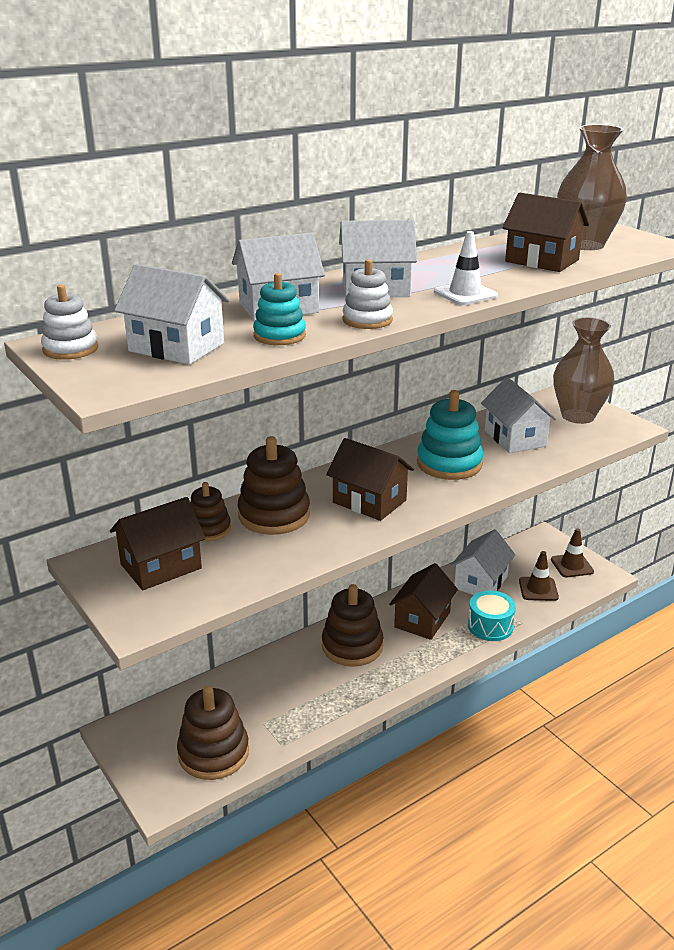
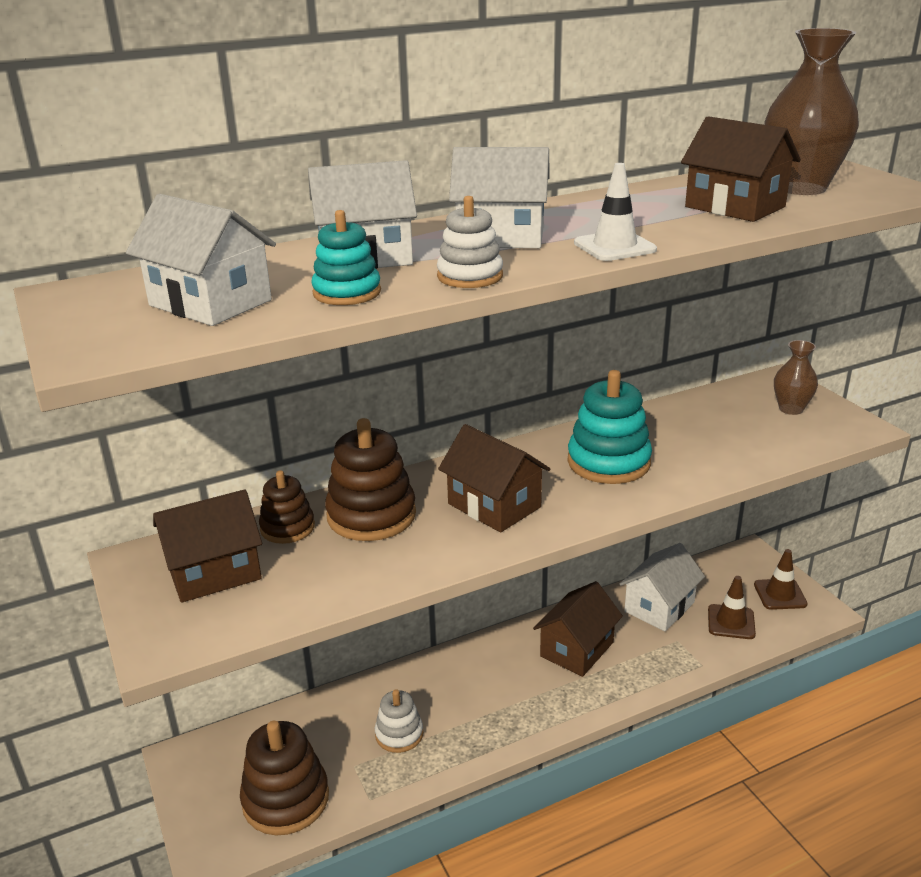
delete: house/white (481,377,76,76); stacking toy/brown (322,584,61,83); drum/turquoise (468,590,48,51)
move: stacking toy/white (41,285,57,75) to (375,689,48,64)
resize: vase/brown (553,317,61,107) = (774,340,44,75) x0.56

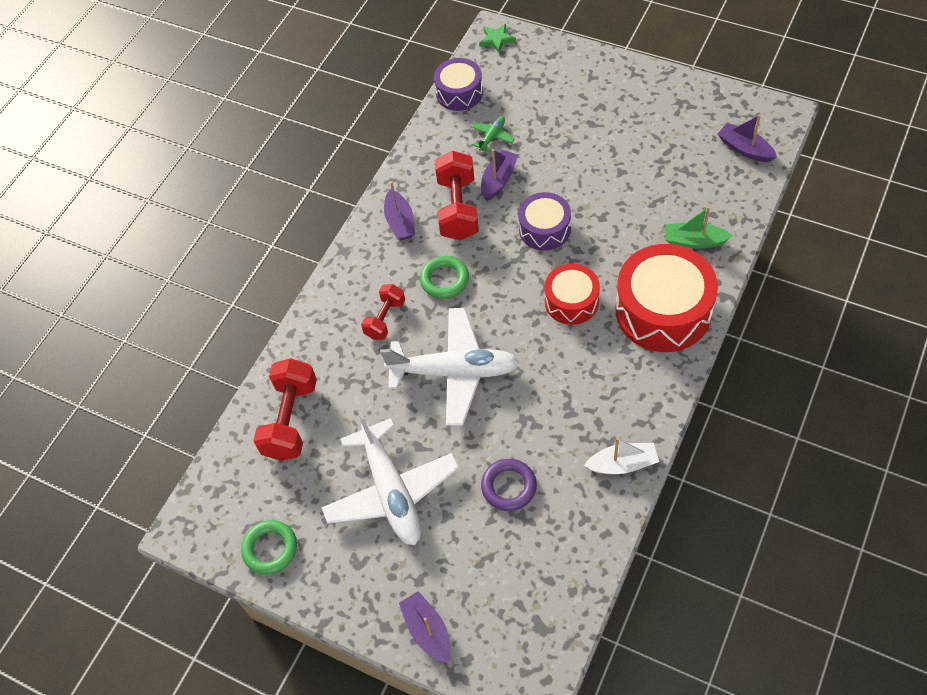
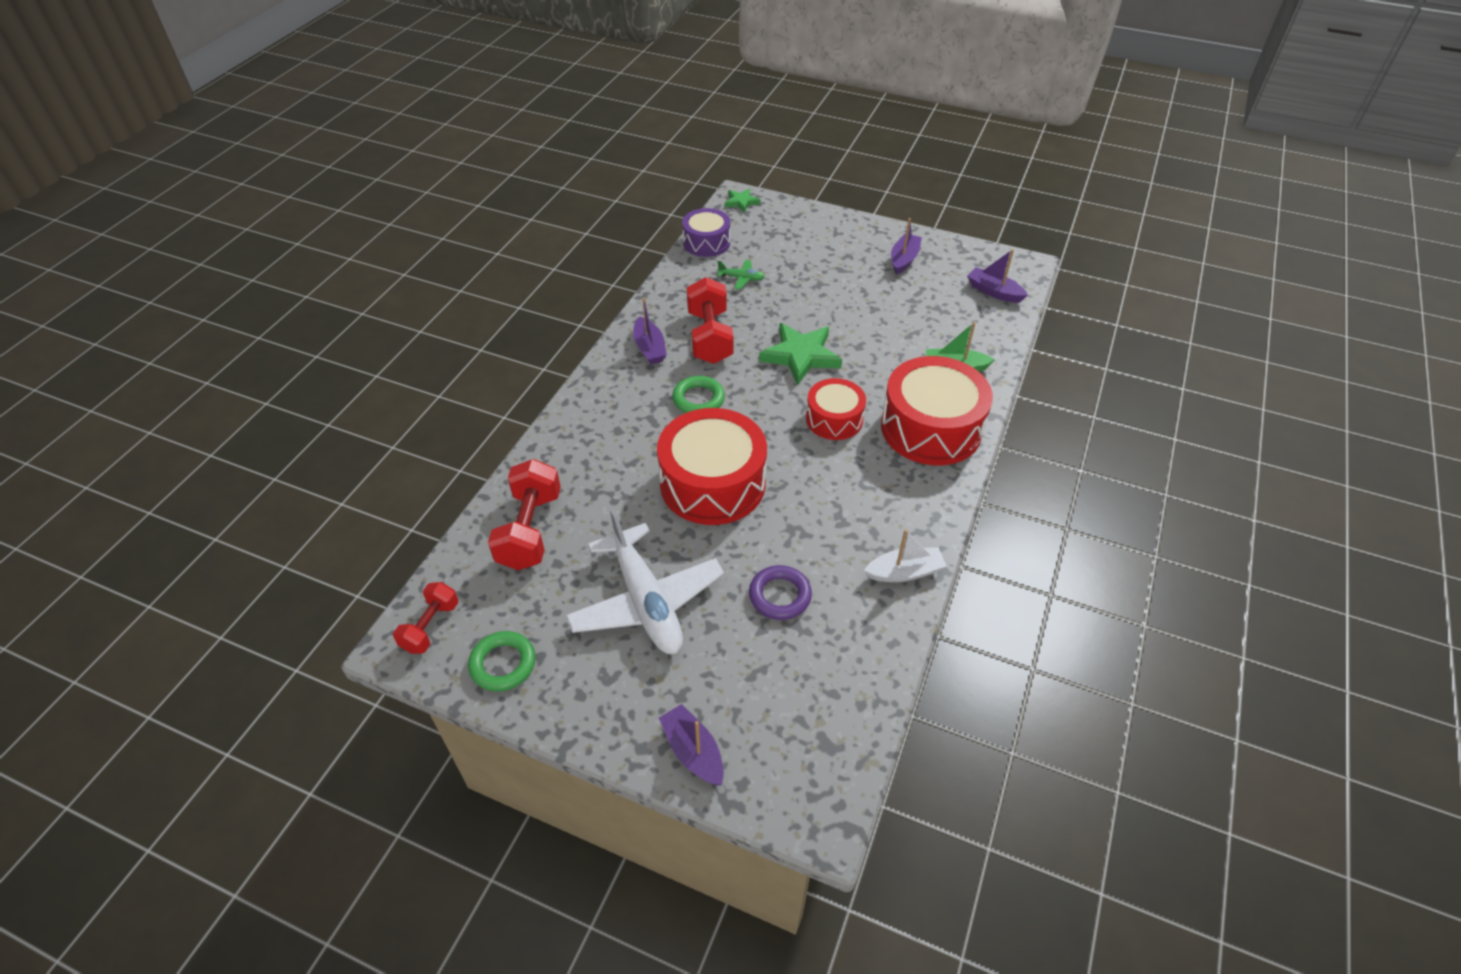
move: boat/purple (481,149,37,52) to (891,218,31,57); dumbbell/red (361,284,44,56) to (393,582,66,72)
replace: drum/purple (518,192,53,59) to star/green (759,323,83,62); plane/white (380,308,139,118) to drum/red (657,408,110,117)
rotate: plane/green (471,117,44,35) = (717,260,48,30) 75 degrees clockwise

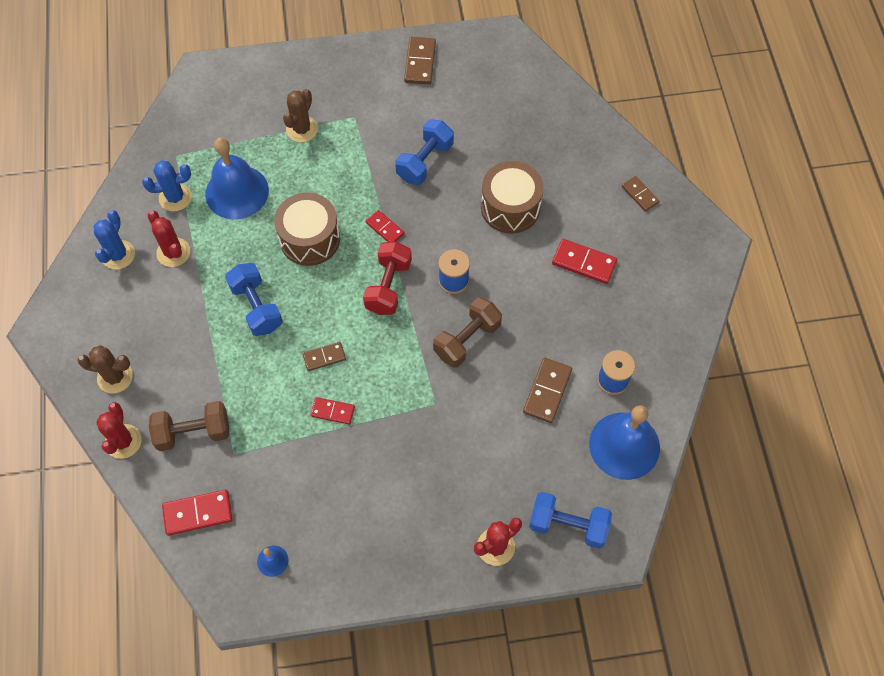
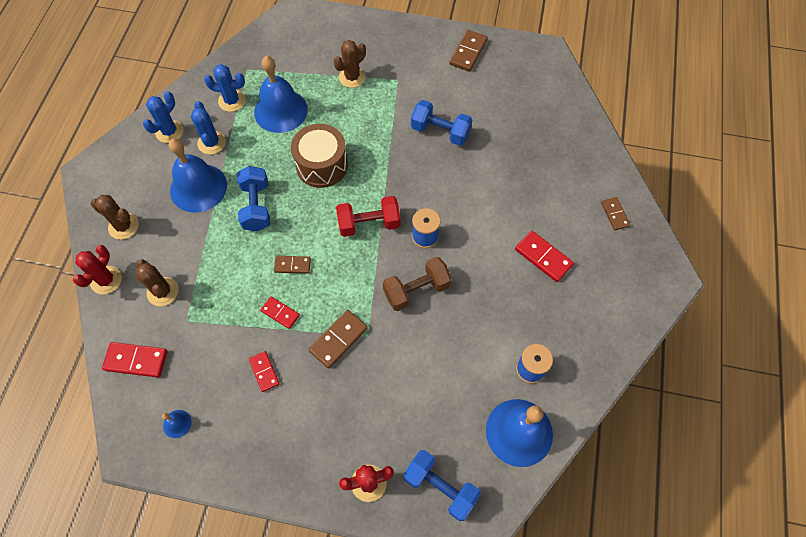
delete: drum/brown (481,161,63,73)
insert: bell/blue (169,138,58,75)
move: domino/red (365,210,40,32) to (249,351,30,41); domino/brown (523,358,49,65) to (308,310,60,58)
replace: dumbbell/brown (149,401,80,50) to cactus/brown (136,260,43,46)
recolor: cactus/red (148,211,42,56) to cactus/blue (191,101,35,53)
rotate: dumbbell/blue (395,119,59,66) = (411,100,61,46) 60 degrees clockwise; dumbbell/red (363,241,49,74) = (336,196,65,41) 45 degrees clockwise

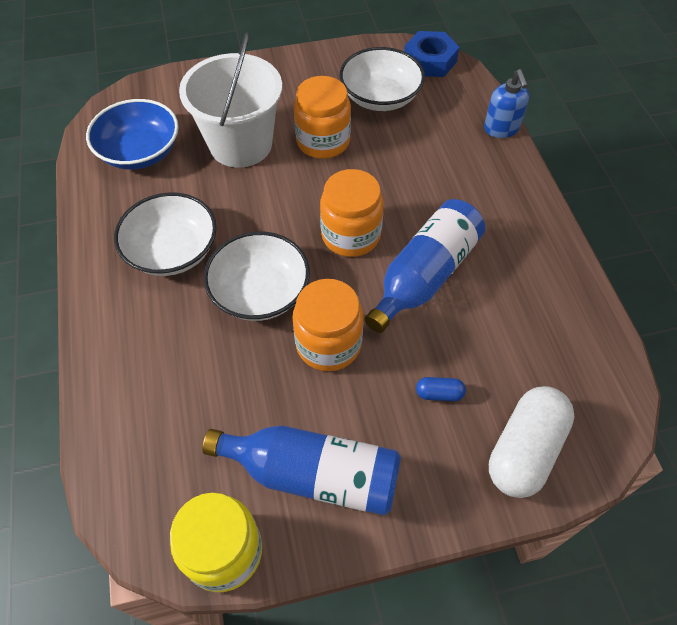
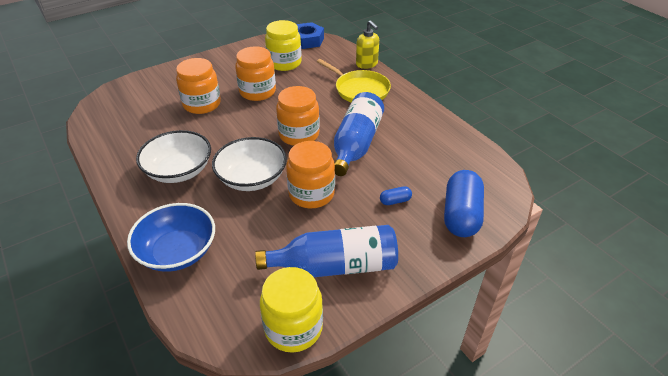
insert: pan/yellow (317,59,74,43)
move: bowl/blue (86,99,93,71) to (127,203,88,69)
replace: bucket/white (179,33,103,135) to jar/orange (176,58,45,56); bowl/white (339,47,86,64) to jar/yellow (265,20,37,51)
recolor: soap dispenser/blue (484,69,45,69) to soap dispenser/yellow (356,20,23,49); capsule/white (489,386,86,112) to capsule/blue (444,170,40,67)

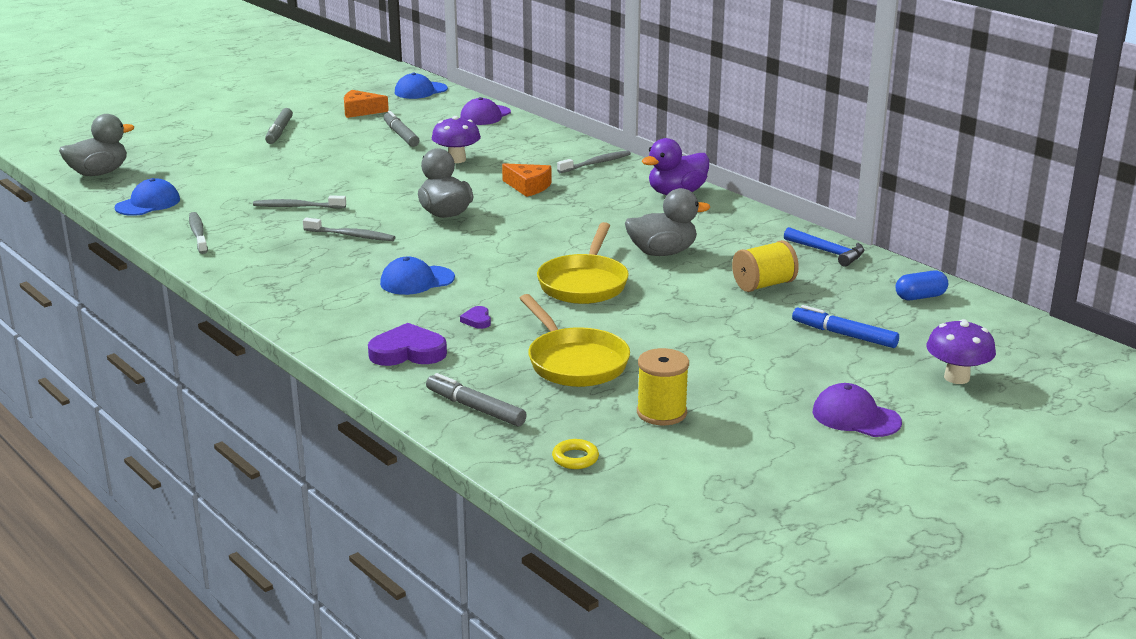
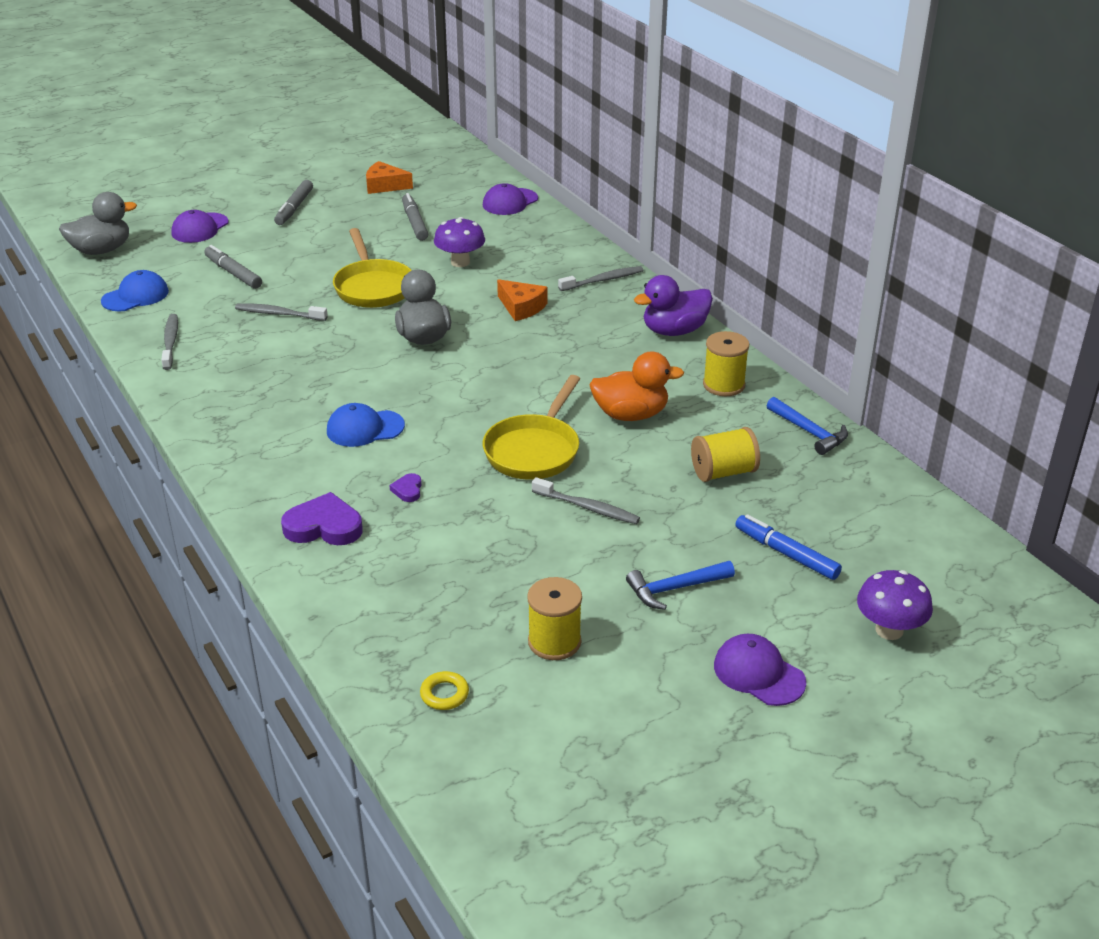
delete: cap/blue (395,73,53,26); capsule/blue (896,270,52,30)
insert: cap/purple (171,210,58,33); spool/yellow (703,331,46,65); hammer/blue (626,561,109,49)
move: toothbrush/grey (303,218,92,23) to (532,477,108,47); pan/yellow (519,294,111,93) to (333,228,79,80); marker/grey (426,373,101,53) to (204,245,58,44)
recolor: duck/grey (625,188,85,68) to duck/orange (589,352,95,69)

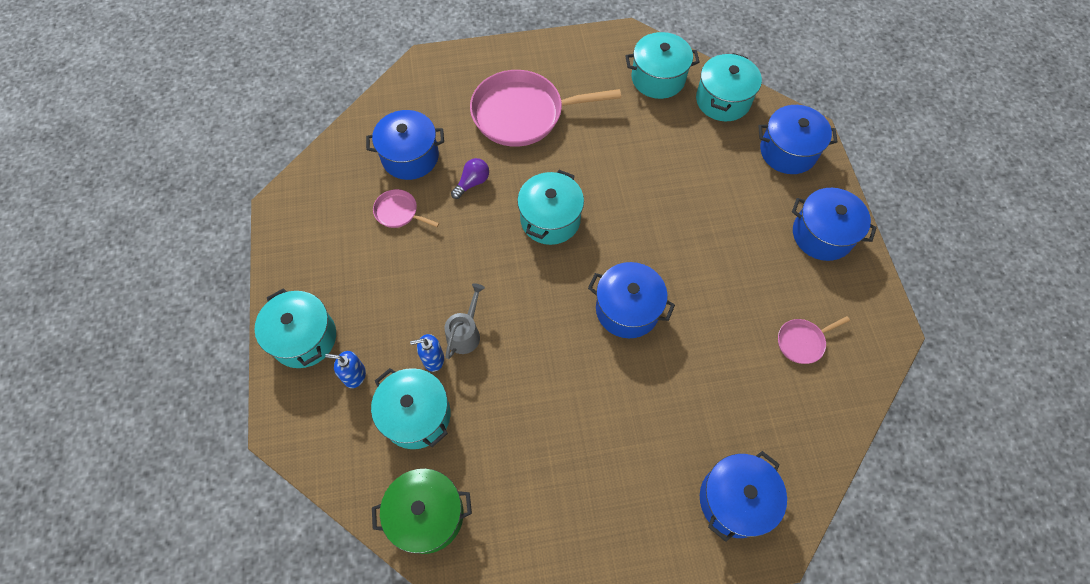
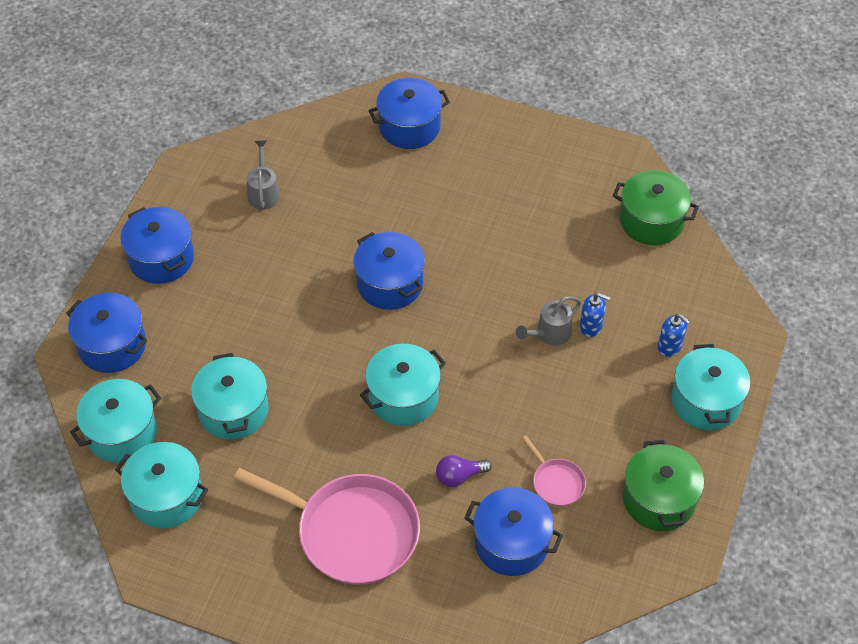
insert: pot/green (623,440,81,91)
move: pot/turquoise (371,368,79,81) to (191,353,78,87)
replace: pan/pink (778,316,72,48) to watering can/grey (247,141,33,69)

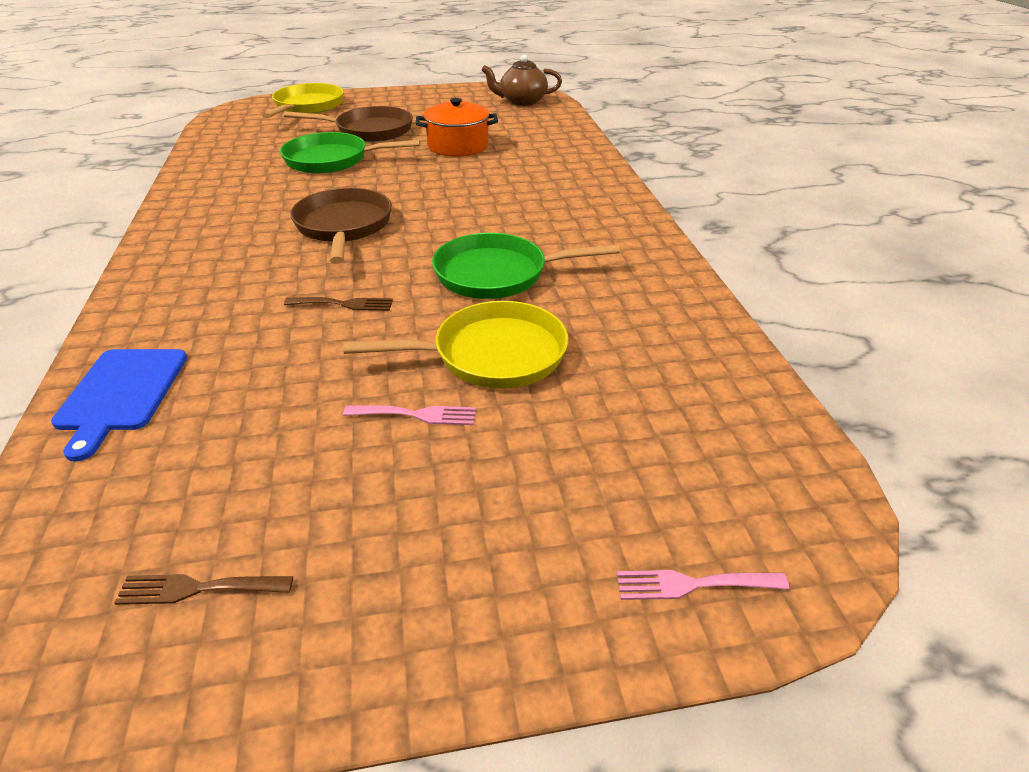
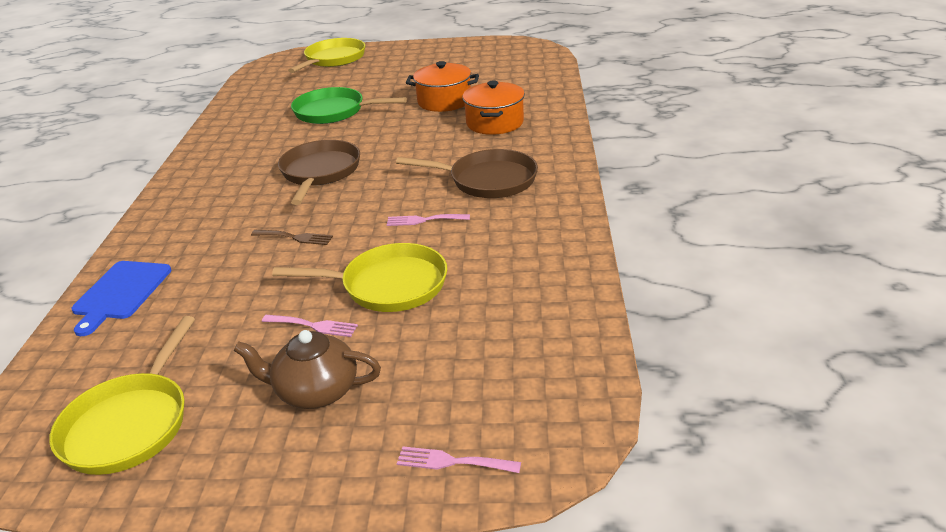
insert: pot/orange (462,80,63,55)
move: teapot/brown (482,54,80,52) to (234,330,147,79); pan/brown (284,106,129,36) to (396,149,142,49)
replace: pan/green (432,233,188,66) to fork/pink (387,214,83,12); fork/brown (114,574,179,31) to pan/yellow (49,316,146,159)

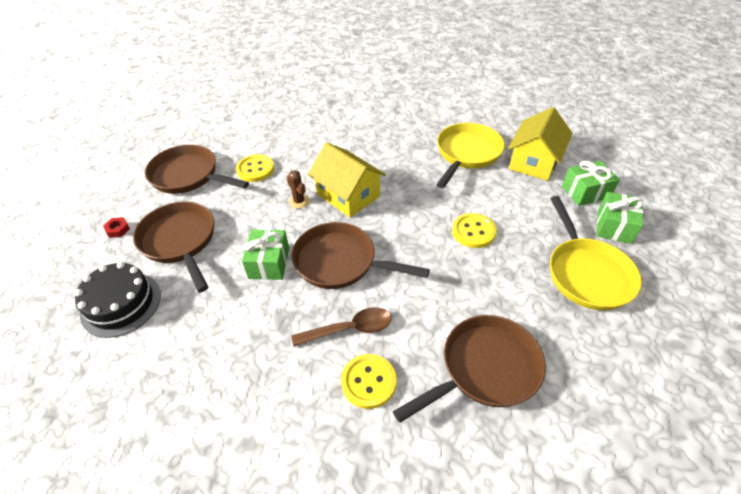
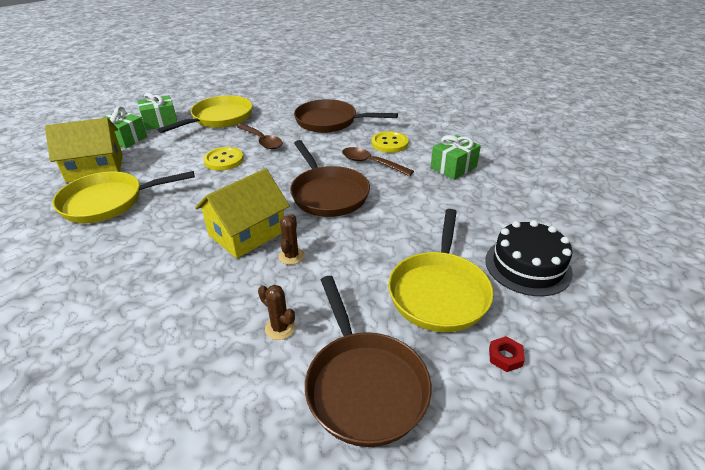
insert: spoon/brown (237,124,46,25)
move: gift/green (242,229,47,51) to (431,135,50,45)
replace: button/yellow (236,154,38,28) to cactus/brown (258,285,38,55)
recolor: pan/brown (133,202,81,91) to pan/yellow (388,209,106,123)
rotate: house/yellow (308,142,78,76) = (195,168,95,90) 45 degrees clockwise

